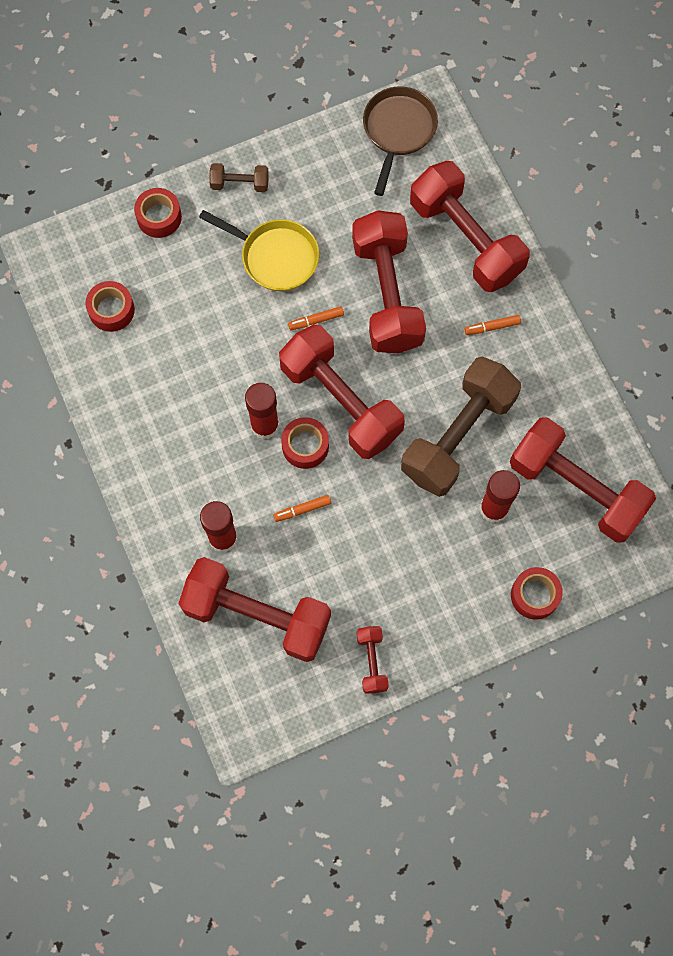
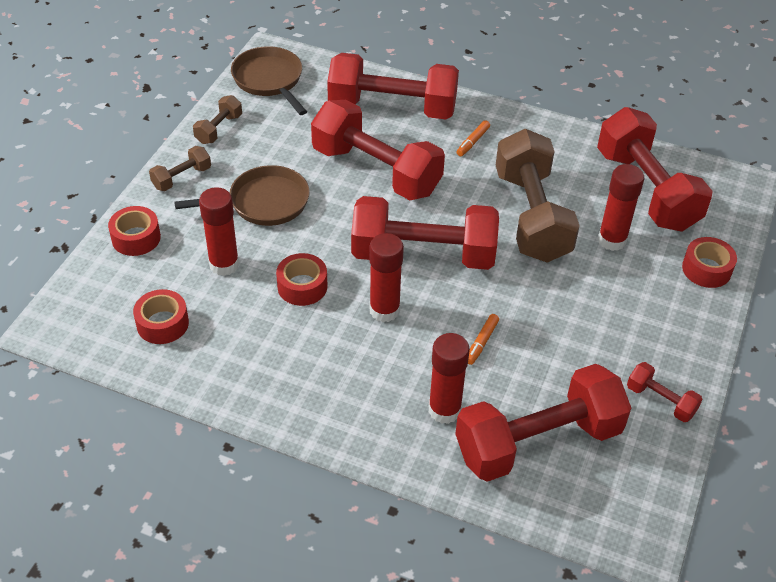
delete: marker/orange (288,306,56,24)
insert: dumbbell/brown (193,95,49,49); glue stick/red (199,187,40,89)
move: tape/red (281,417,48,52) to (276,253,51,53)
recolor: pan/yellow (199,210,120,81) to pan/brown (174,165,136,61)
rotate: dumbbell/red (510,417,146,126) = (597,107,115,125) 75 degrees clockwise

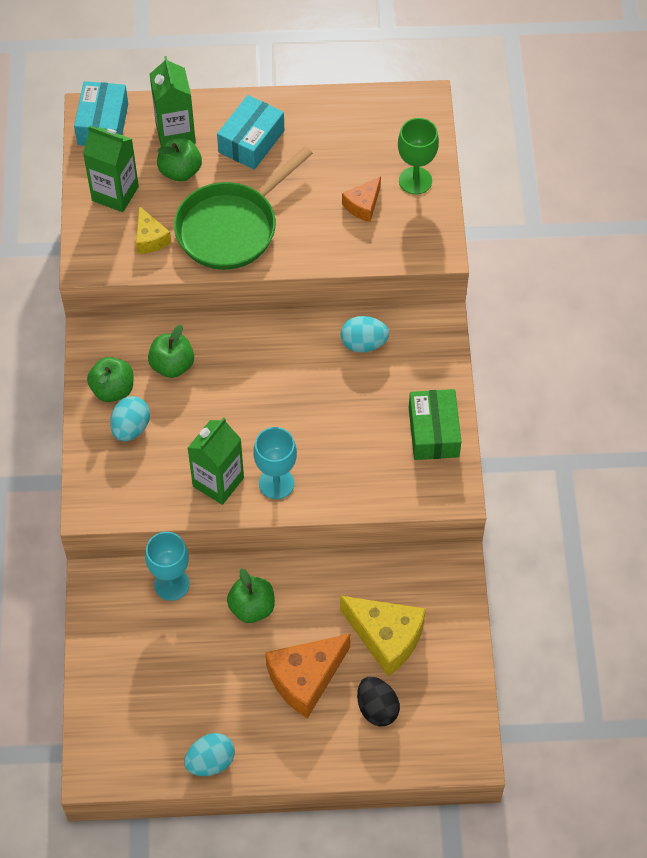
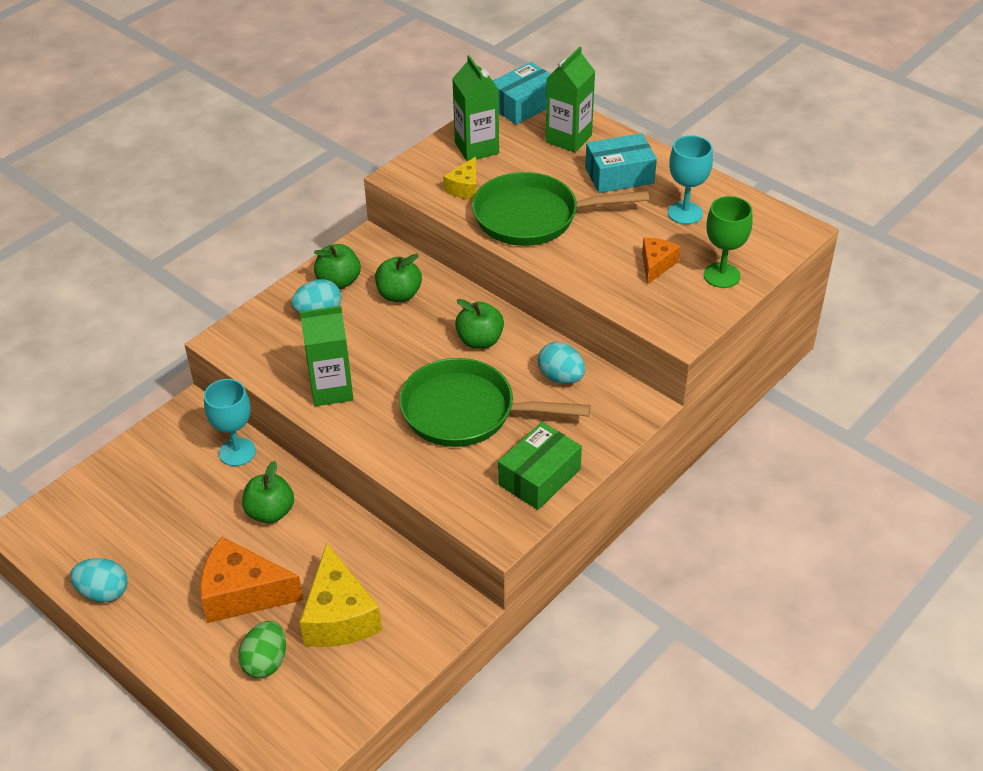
insert: pan/green (399,358,192,89)
move: apple/green (157,138,45,44) to (455,299,49,50); goblet/turquoise (253,427,44,72) to (668,135,45,89)
recolor: egg/black (357,677,43,49) to egg/green (238,621,48,57)
rotate: cheese/orange (342,176,39,46) = (642,238,38,46) 120 degrees clockwise

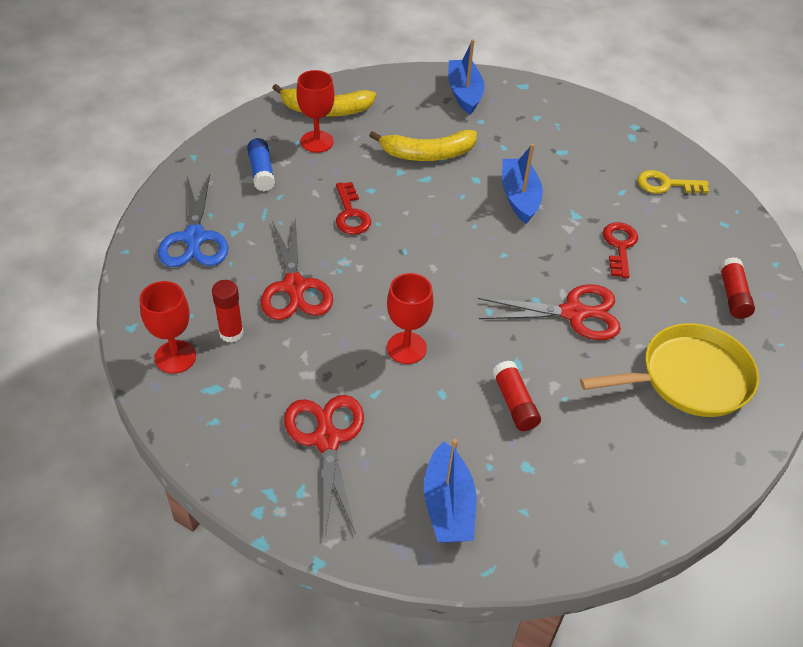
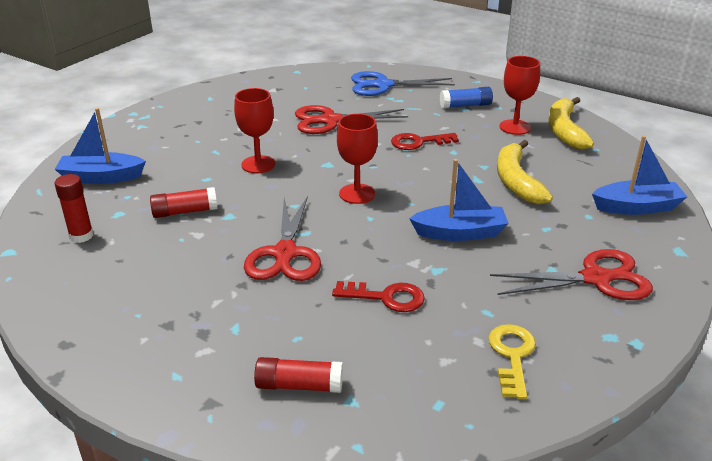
delete: pan/yellow (580,323,179,94)
move: glue stick/red (212,280,32,63) to (54,174,40,69); goblet/red (139,281,57,93) to (337,114,41,90); scissors/red (284,395,80,143) to (490,249,163,51)

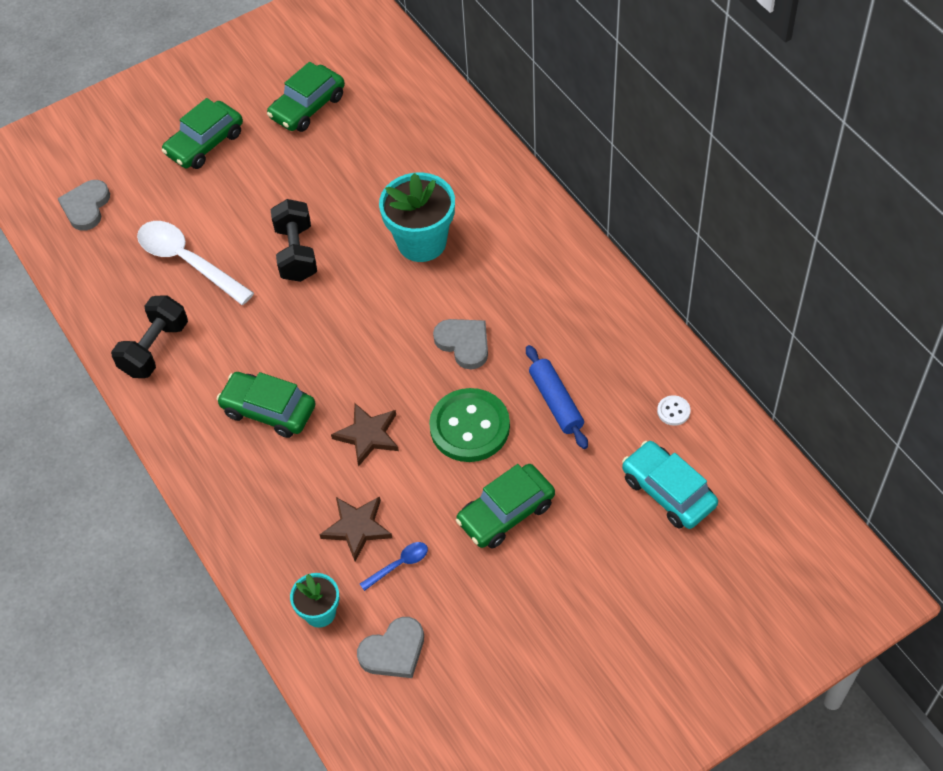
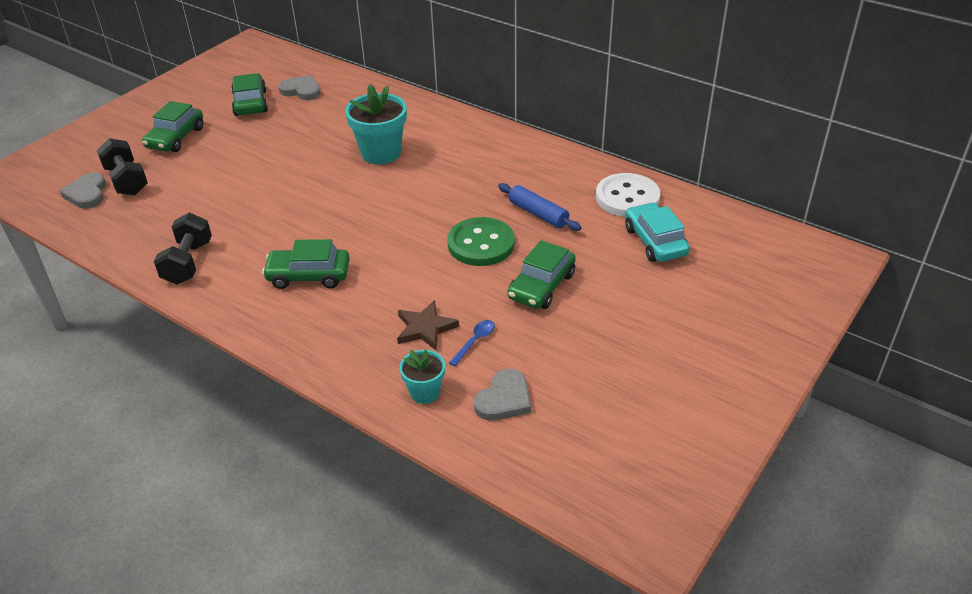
delete: spoon/white (137,221,117,84); star/brown (331,403,68,64)
move: dumbbell/black (271,199,46,83) to (97,138,51,57); heart/grey (433,319,55,50) to (279,75,42,25)
rotate: car/green (267,62,78,70) = (231,73,37,43) 150 degrees clockwise; car/turquoise (622,441,96,88) = (625,202,65,60) 45 degrees clockwise
resize: button/white (657,395,34,31) = (596,173,64,44) x2.44

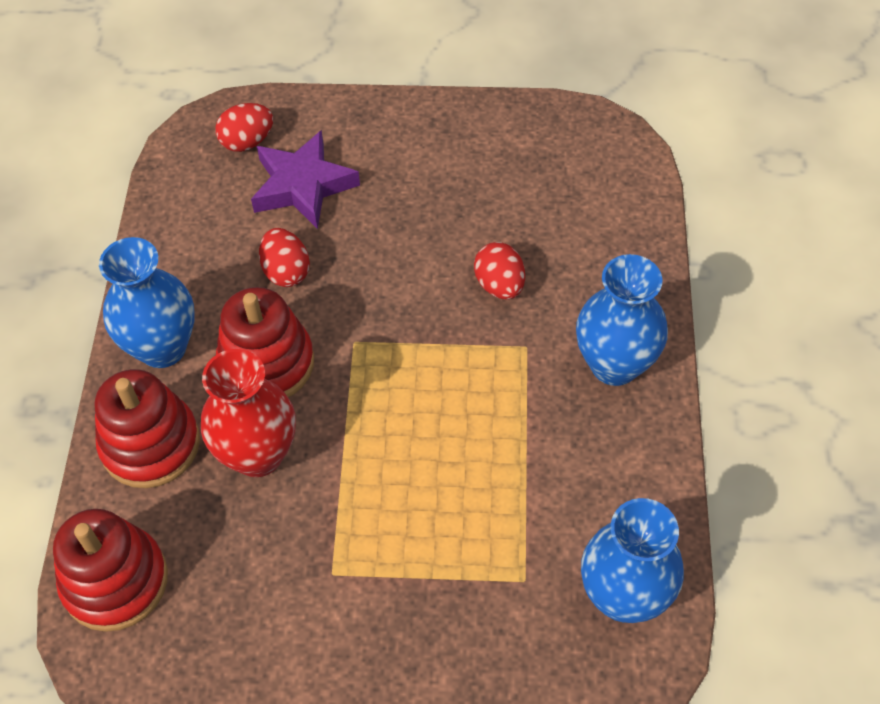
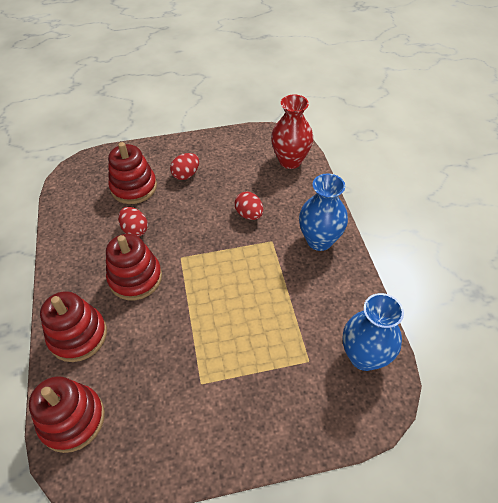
delete: vase/blue (99,237,96,131)
move: egg/red (215,103,58,49) to (170,153,29,27); vase/red (201,349,95,128) to (271,94,42,75)
replace: star/purple (251,130,109,99) to stacking toy/red (108,142,49,62)

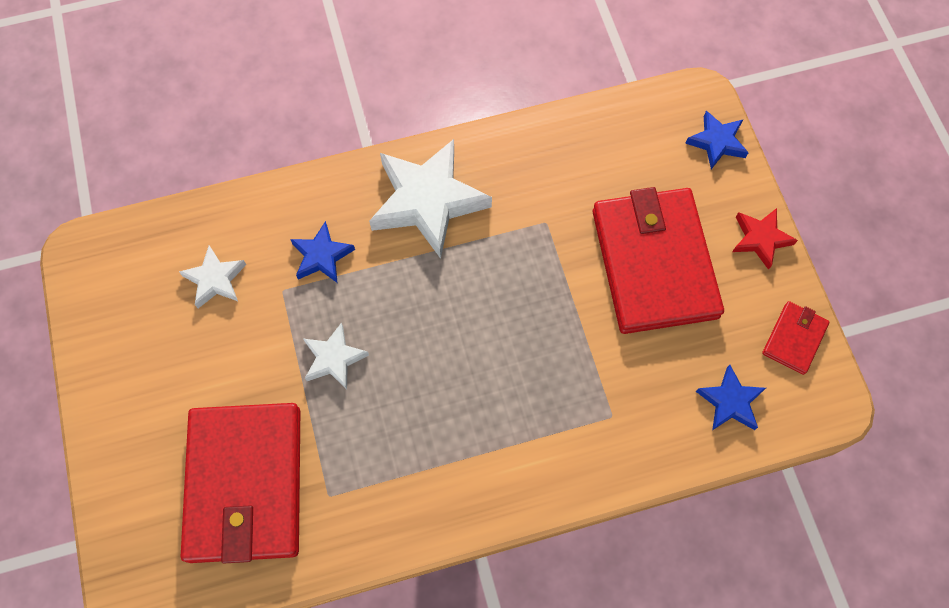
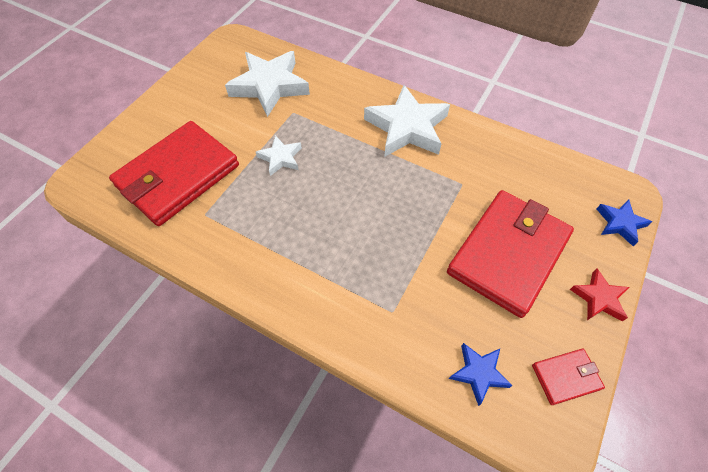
delete: star/blue (290,221,65,62)
resize: star/white (179,245,67,63) = (225,51,85,66) x1.95

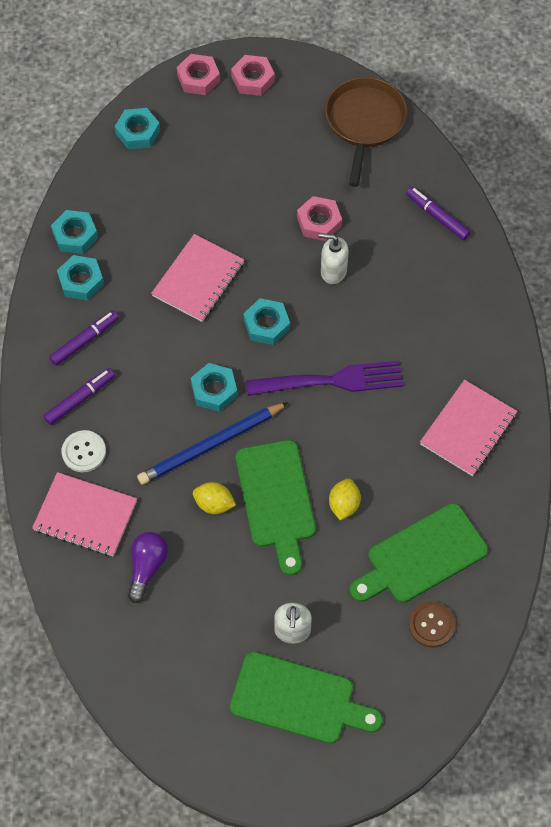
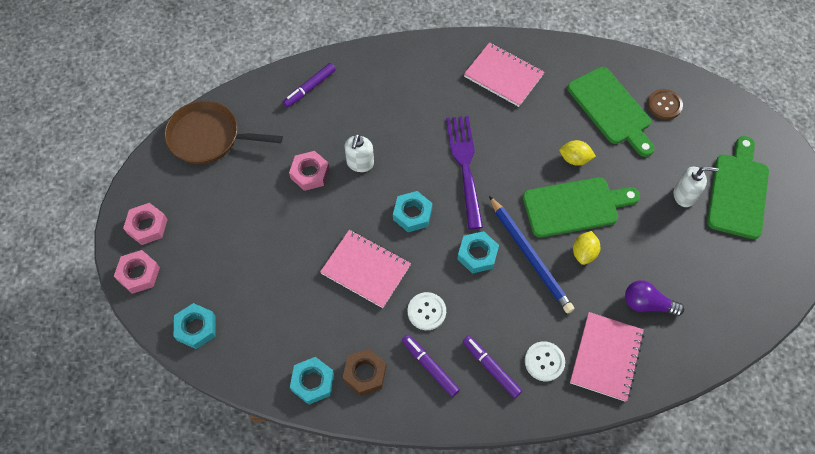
insert: button/white (408,292,38,38)
recolor: nut/turquoise (57,255,47,46) to nut/brown (343,349,43,47)

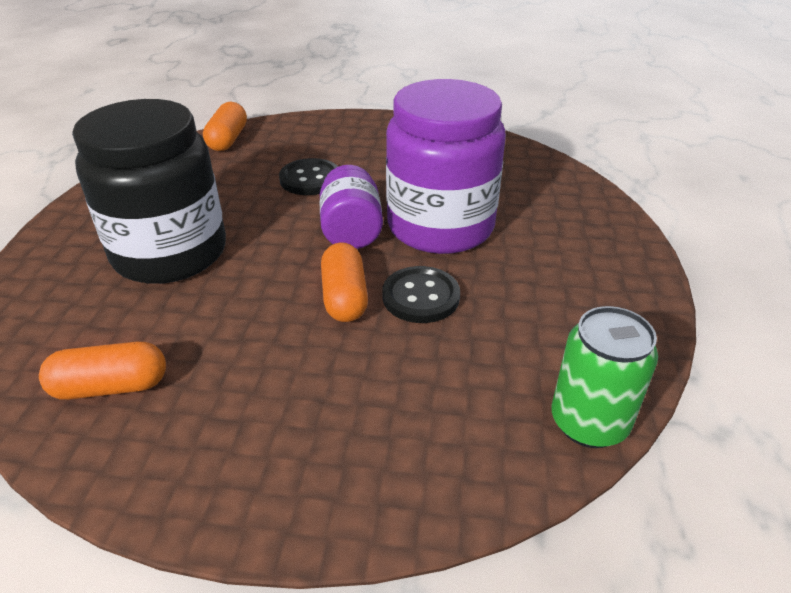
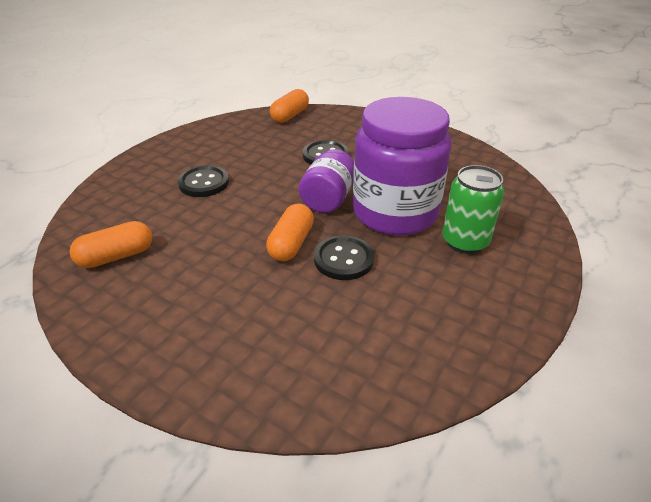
move: can/green (552,306,106,142) to (442,165,63,89)
replace: jar/black (72,99,154,185) to button/black (178,165,51,32)
rotate: capsule/orange (39,341,127,59) = (69,221,83,47) 45 degrees counterclockwise

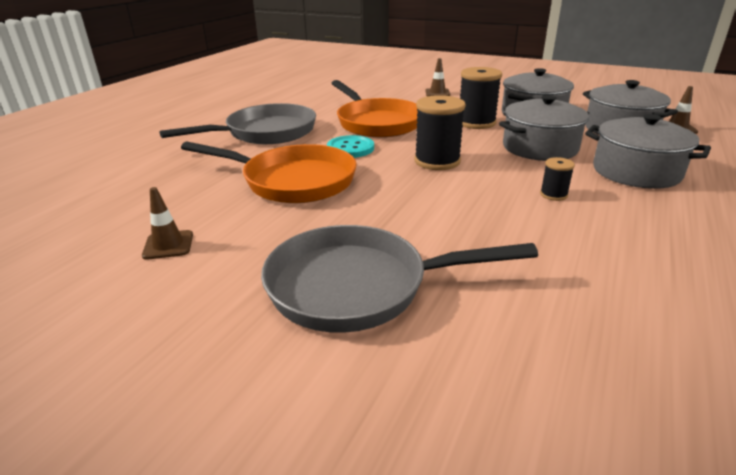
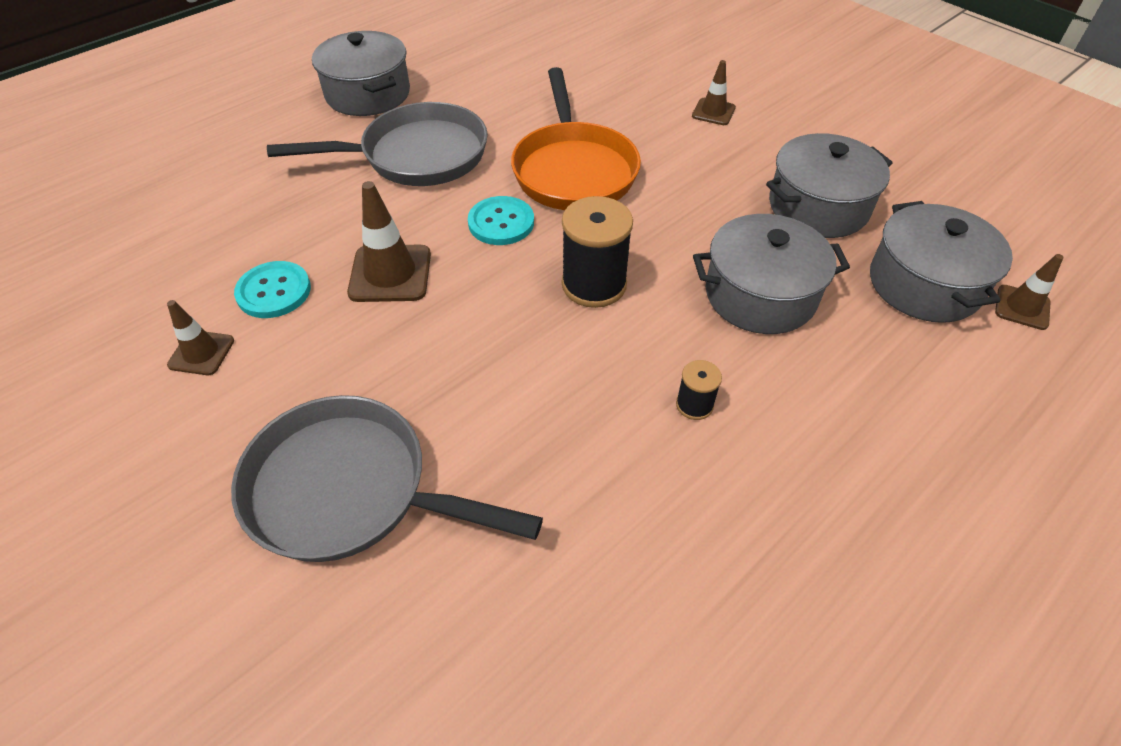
delete: spool/black (460,67,42,62)
insert: button/turquoise (234,261,77,57)
move: pot/grey (585,114,126,75) to (312,31,98,85)
replace: pan/orange (181,142,176,61) to traffic cone/brown (347,181,84,121)

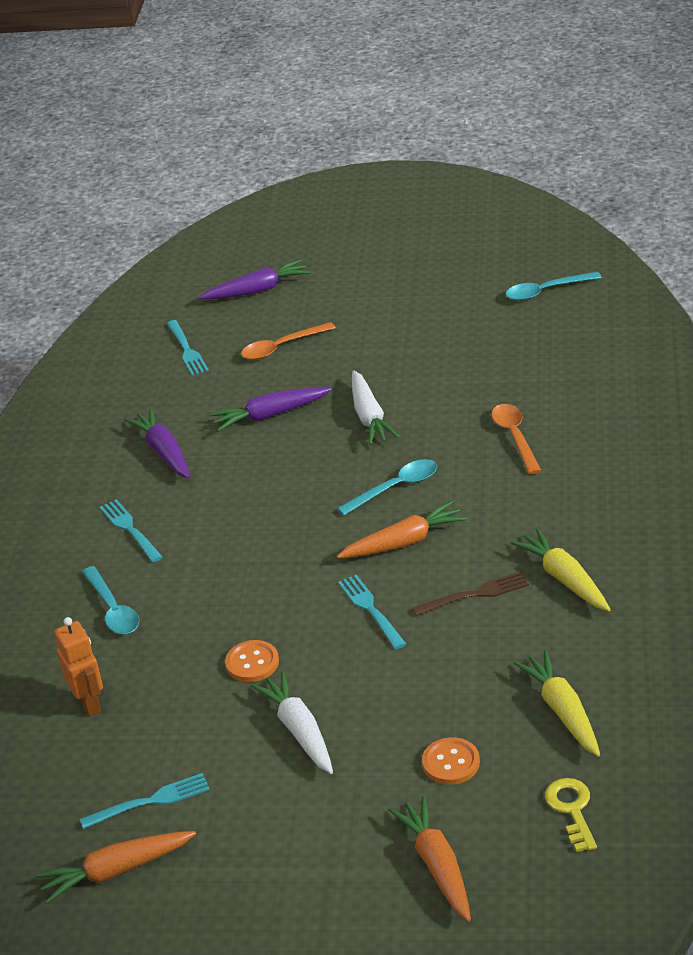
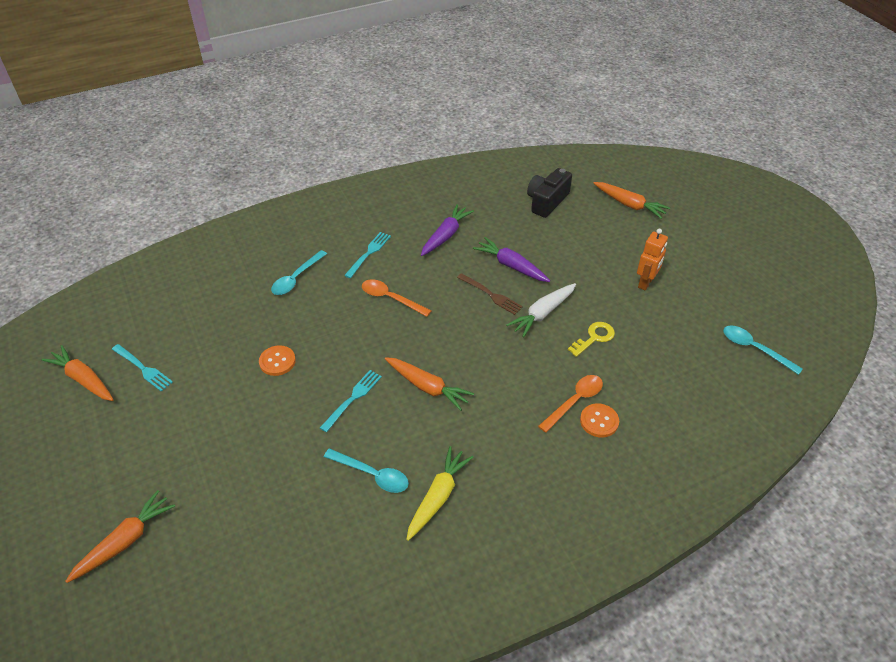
delete: carrot/yellow (513,650,87,107); carrot/white (251,671,82,103)
move: spoon/orange (241,322,94,38) to (362,279,69,38); spoon/turquoise (337,459,100,56) to (324,448,85,45); fork/brown (412,572,117,44) to (457,273,66,42); robot/orange (54,617,49,100) to (637,229,31,61); button/orange (422,737,58,48) to (580,403,39,35); key/yellow (545,778,52,74) to (568,322,47,35)
replace: fork/turquoise (167,320,42,55) to camera/black (527,168,45,50)
recolor: carrot/purple (199,259,112,40) to carrot/orange (594,182,76,37)

